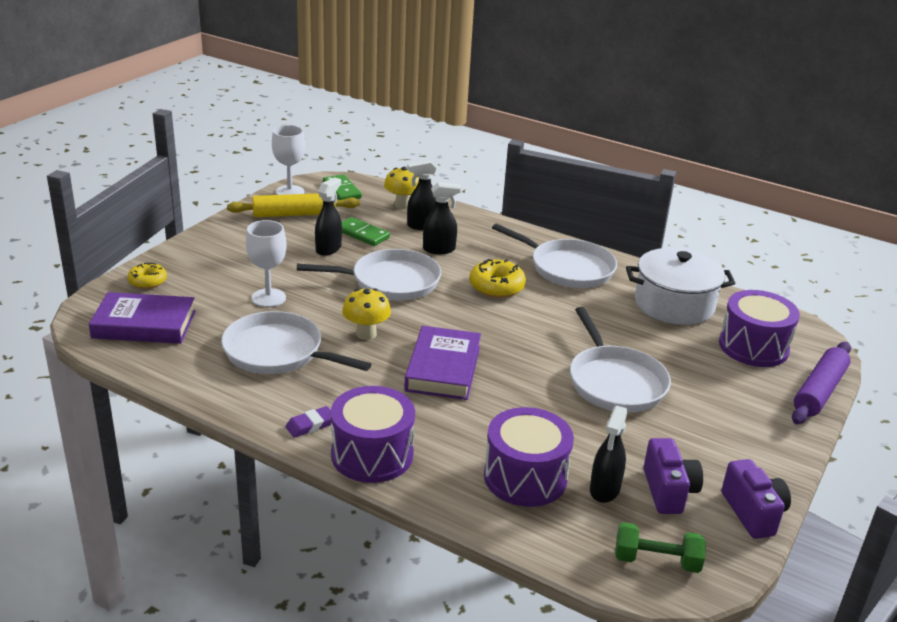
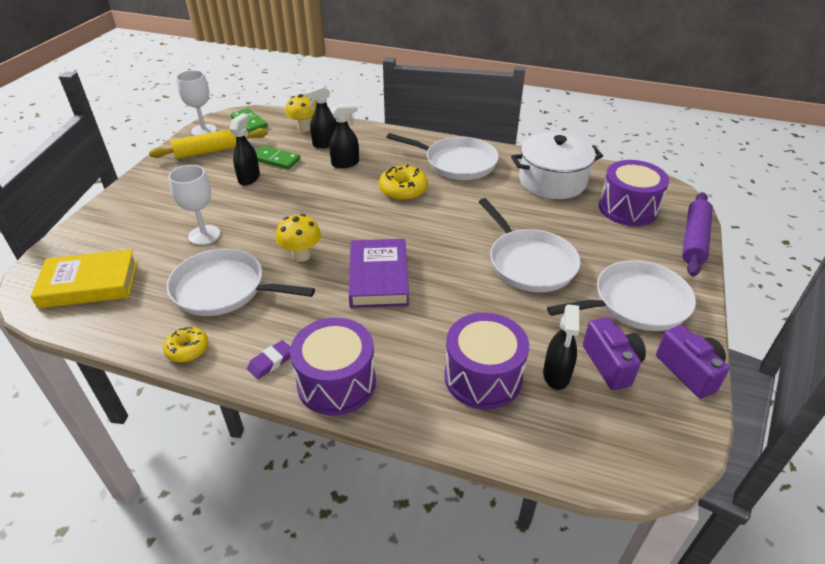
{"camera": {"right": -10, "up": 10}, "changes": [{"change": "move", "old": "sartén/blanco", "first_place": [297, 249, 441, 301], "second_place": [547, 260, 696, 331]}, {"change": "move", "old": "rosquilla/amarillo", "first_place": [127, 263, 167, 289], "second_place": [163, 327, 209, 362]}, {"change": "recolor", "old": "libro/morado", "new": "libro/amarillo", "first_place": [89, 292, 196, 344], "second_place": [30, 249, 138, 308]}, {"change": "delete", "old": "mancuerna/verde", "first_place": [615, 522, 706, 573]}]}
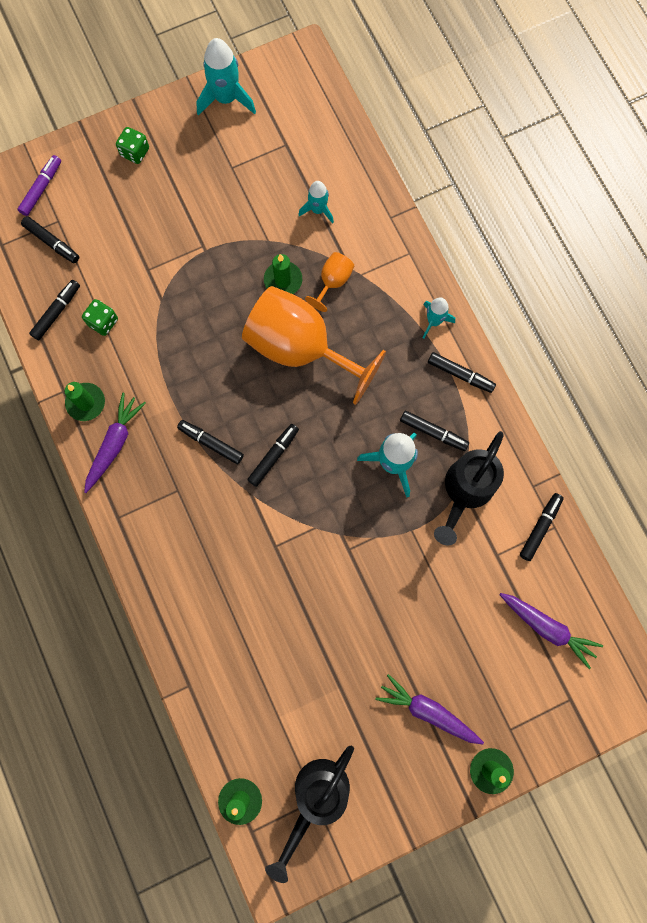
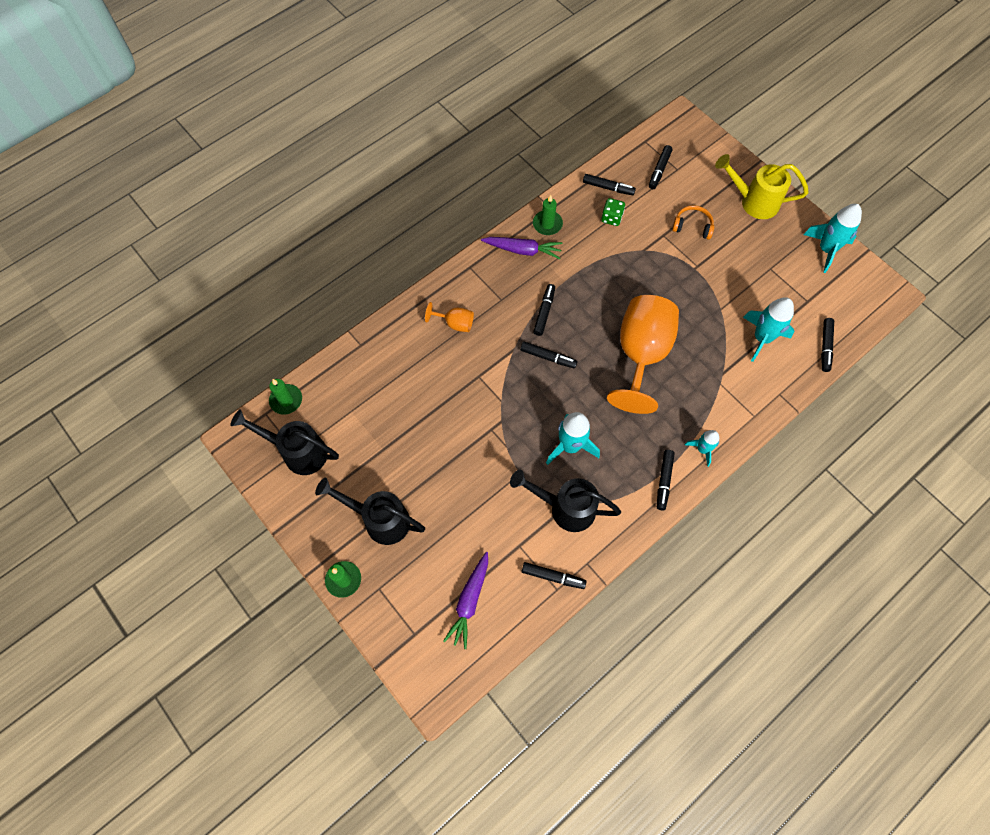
{"camera": {"right": 75, "up": -10}, "changes": [{"change": "replace", "old": "dado/verde", "new": "regadera/amarillo", "first_place": [116, 127, 149, 164], "second_place": [715, 154, 808, 219]}, {"change": "delete", "old": "rotulador/morado", "first_place": [17, 155, 61, 216]}, {"change": "resize", "old": "cohete/turquesa", "first_place": [299, 181, 334, 224], "second_place": [743, 297, 795, 362], "factor": 1.67}, {"change": "move", "old": "copa/naranja", "first_place": [305, 252, 354, 312], "second_place": [425, 302, 474, 332]}, {"change": "delete", "old": "vela/verde", "first_place": [264, 254, 302, 294]}, {"change": "move", "old": "rotulador/negro", "first_place": [400, 411, 469, 451], "second_place": [821, 318, 834, 372]}, {"change": "replace", "old": "zanahoria/morado", "new": "regadera/negro", "first_place": [375, 674, 484, 745], "second_place": [315, 477, 425, 545]}, {"change": "insert", "new": "auriculares/naranja", "second_place": [672, 205, 714, 240]}]}
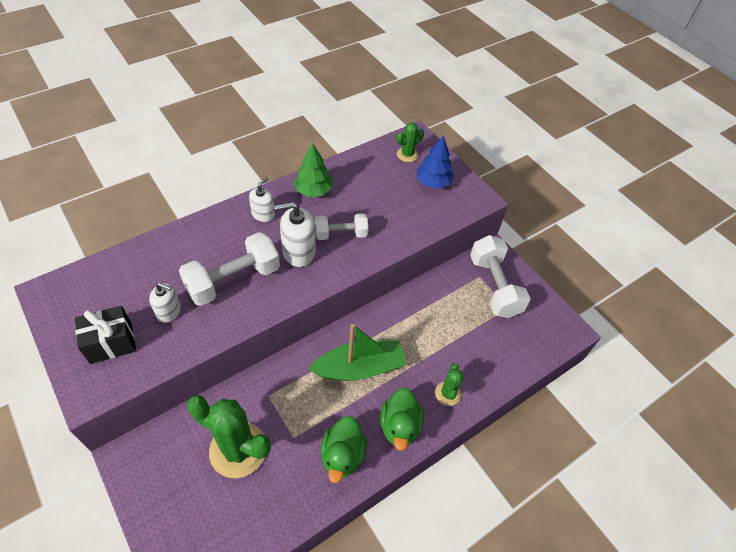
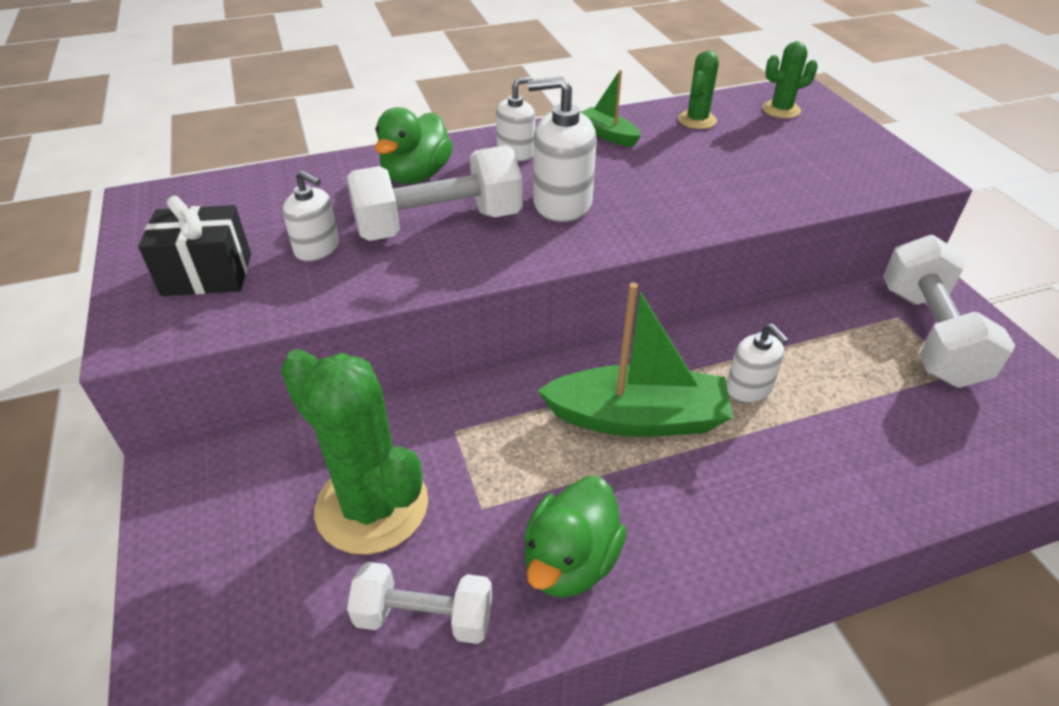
{"camera": {"right": 20, "up": -10}, "changes": [{"change": "delete", "old": "árbol/azul", "first_place": [417, 135, 454, 189]}, {"change": "replace", "old": "árbol/verde", "new": "barco/verde", "first_place": [294, 142, 332, 197], "second_place": [581, 70, 641, 147]}, {"change": "move", "old": "mancuerna/blanco", "first_place": [315, 214, 368, 240], "second_place": [347, 562, 492, 644]}, {"change": "move", "old": "cactus/verde", "first_place": [435, 363, 463, 406], "second_place": [678, 51, 719, 129]}, {"change": "move", "old": "pato/verde", "first_place": [380, 387, 424, 451], "second_place": [375, 107, 453, 184]}, {"change": "insert", "new": "dispensador de jabón/blanco", "second_place": [726, 324, 789, 403]}]}
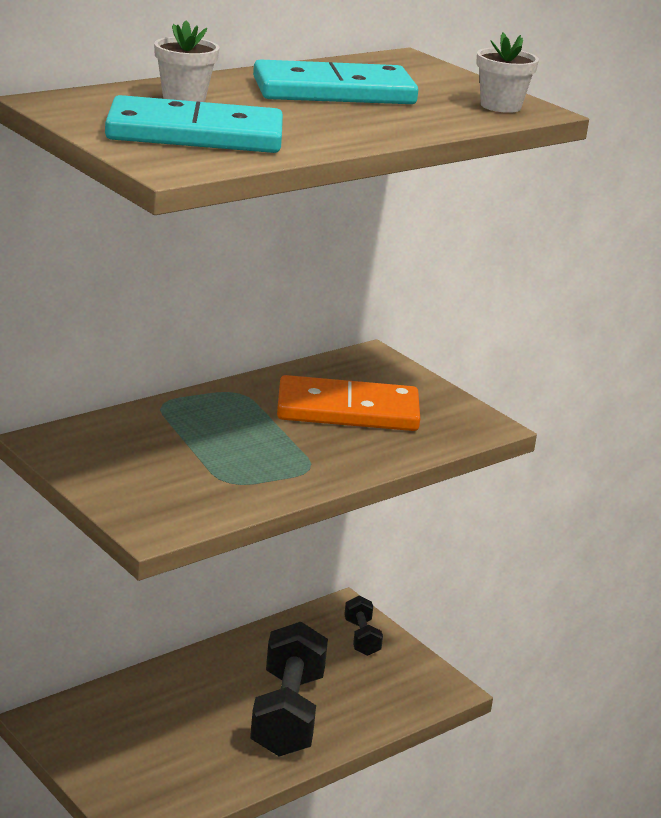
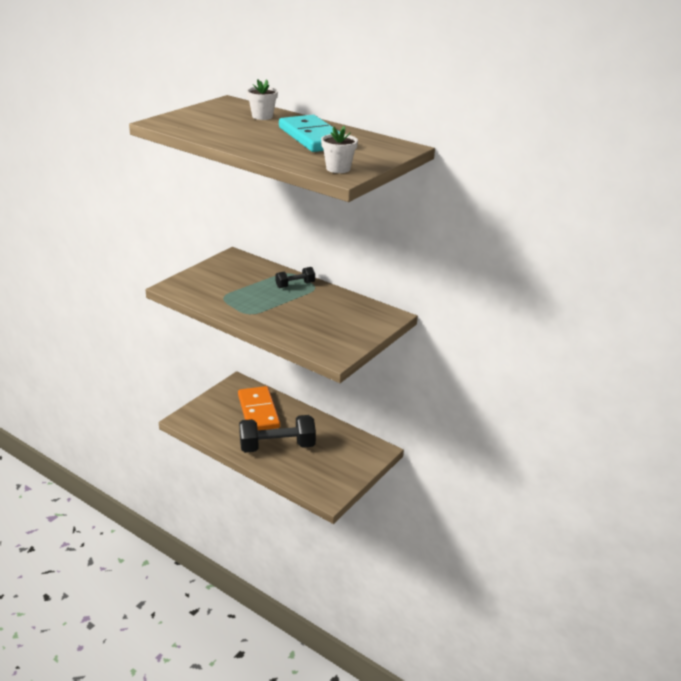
{"camera": {"right": 75, "up": 5}, "changes": [{"change": "delete", "old": "ficha de dominó/turquesa", "first_place": [105, 95, 283, 153]}, {"change": "move", "old": "ficha de dominó/naranja", "first_place": [277, 375, 420, 431], "second_place": [238, 386, 280, 430]}, {"change": "move", "old": "mancuerna/negro", "first_place": [344, 595, 383, 656], "second_place": [275, 267, 315, 288]}]}
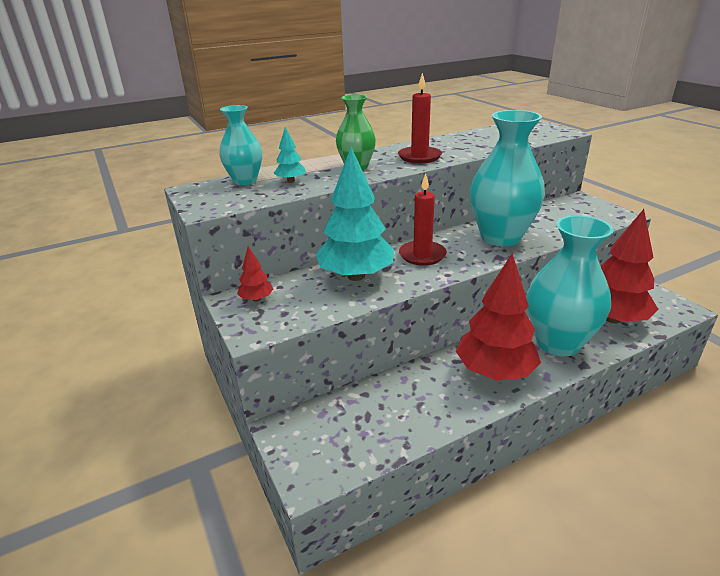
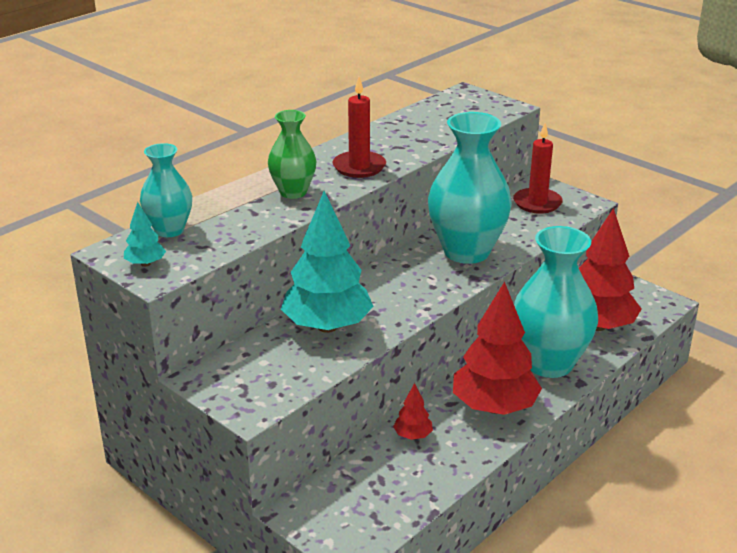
{"camera": {"right": -20, "up": 0}, "changes": [{"change": "move", "old": "árbol/turquesa", "first_place": [274, 127, 306, 183], "second_place": [124, 202, 166, 267]}, {"change": "move", "old": "vela/rojo", "first_place": [399, 173, 447, 266], "second_place": [513, 123, 563, 214]}, {"change": "move", "old": "árbol/rojo", "first_place": [237, 247, 274, 302], "second_place": [393, 383, 433, 440]}]}
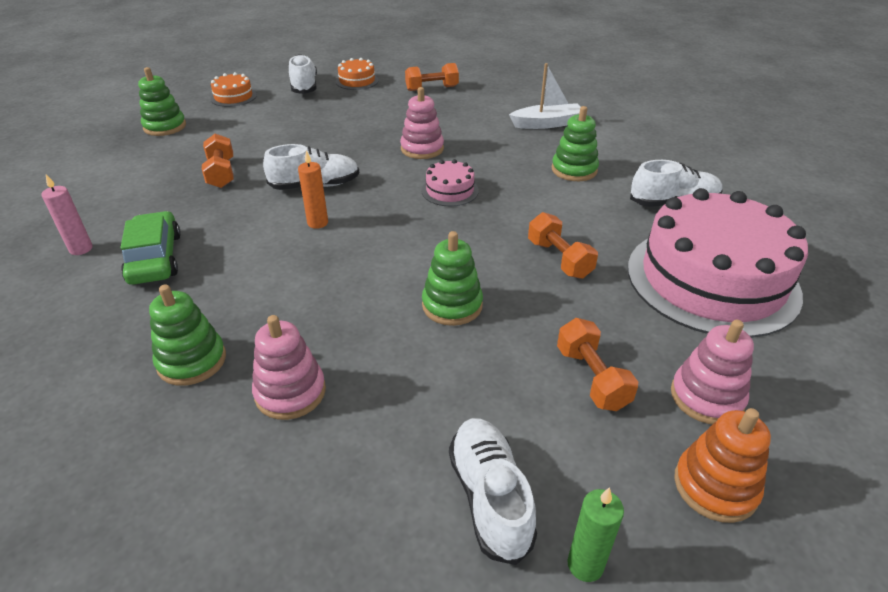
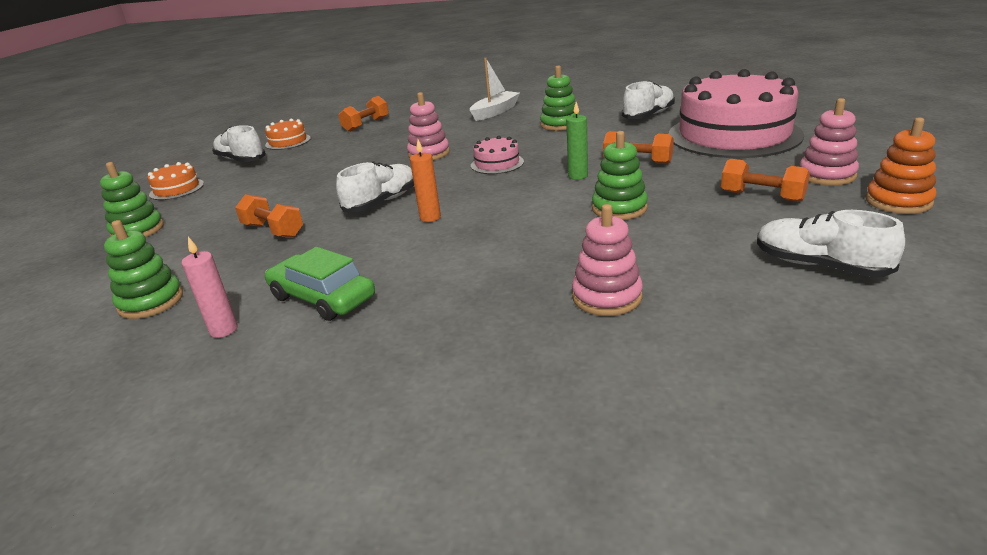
{"camera": {"right": -35, "up": -10}, "changes": [{"change": "move", "old": "juguete apilable/verde", "first_place": [149, 284, 226, 386], "second_place": [104, 220, 183, 319]}, {"change": "move", "old": "vela/verde", "first_place": [568, 487, 624, 582], "second_place": [566, 102, 588, 180]}]}
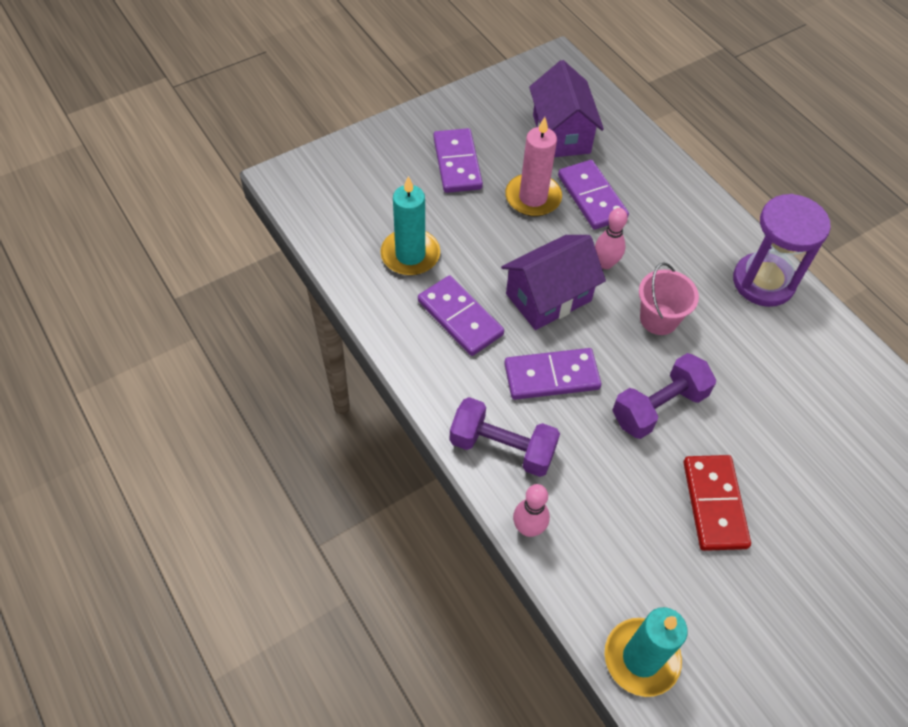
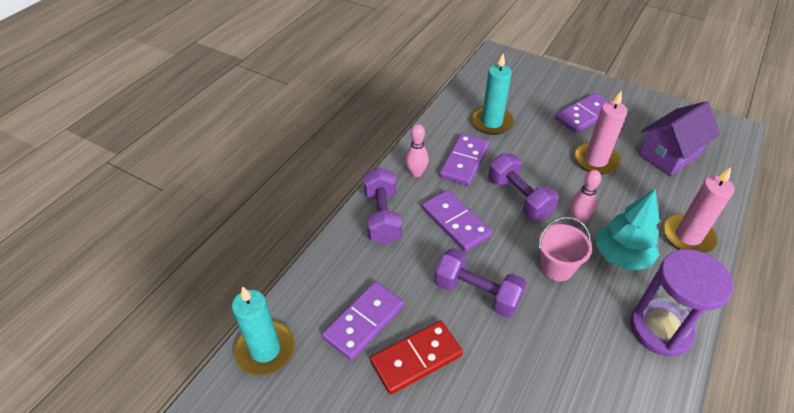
{"camera": {"right": 65, "up": -10}, "changes": [{"change": "move", "old": "ficha de dominó/morado", "first_place": [558, 160, 629, 230], "second_place": [322, 281, 404, 361]}, {"change": "replace", "old": "casa/morado", "new": "mancuerna/morado", "first_place": [501, 235, 606, 330], "second_place": [488, 153, 559, 220]}, {"change": "move", "old": "bolo/rosa", "first_place": [513, 484, 550, 537], "second_place": [405, 124, 429, 177]}, {"change": "insert", "new": "vela/rosa", "second_place": [663, 167, 734, 253]}, {"change": "insert", "new": "árbol/turquesa", "second_place": [596, 189, 660, 271]}]}
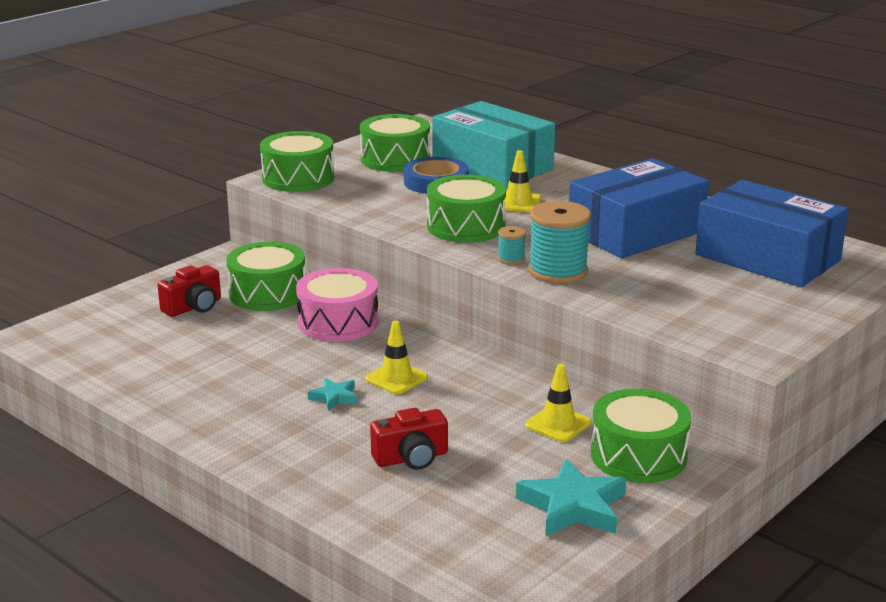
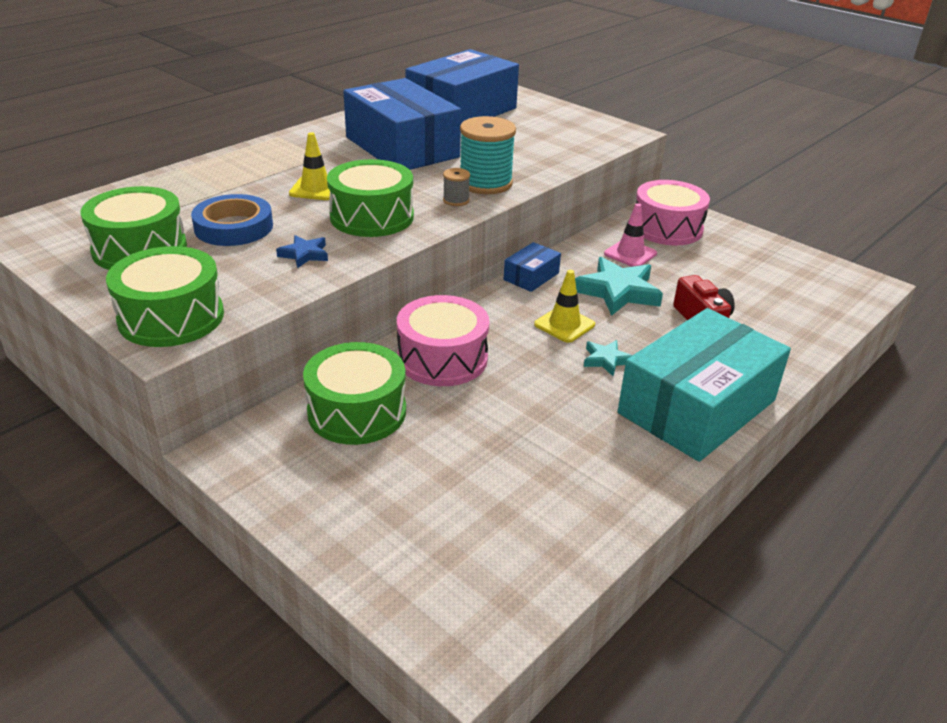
{"camera": {"right": -90, "up": 10}, "changes": [{"change": "move", "old": "caja/turquesa", "first_place": [432, 101, 555, 188], "second_place": [618, 308, 791, 462]}, {"change": "recolor", "old": "carrete/turquesa", "new": "carrete/gris", "first_place": [498, 226, 526, 264], "second_place": [443, 168, 470, 206]}, {"change": "delete", "old": "cámara/rojo", "first_place": [158, 265, 221, 317]}, {"change": "recolor", "old": "cono de tráfico/amarillo", "new": "cono de tráfico/rosa", "first_place": [525, 364, 591, 442], "second_place": [604, 203, 657, 267]}, {"change": "recolor", "old": "tambor/verde", "new": "tambor/rosa", "first_place": [591, 389, 691, 483], "second_place": [636, 180, 710, 245]}, {"change": "move", "old": "estrella/turquesa", "first_place": [516, 459, 626, 537], "second_place": [575, 257, 663, 316]}, {"change": "insert", "new": "estrella/azul", "second_place": [276, 235, 328, 268]}, {"change": "insert", "new": "caja/azul", "second_place": [503, 242, 561, 292]}]}
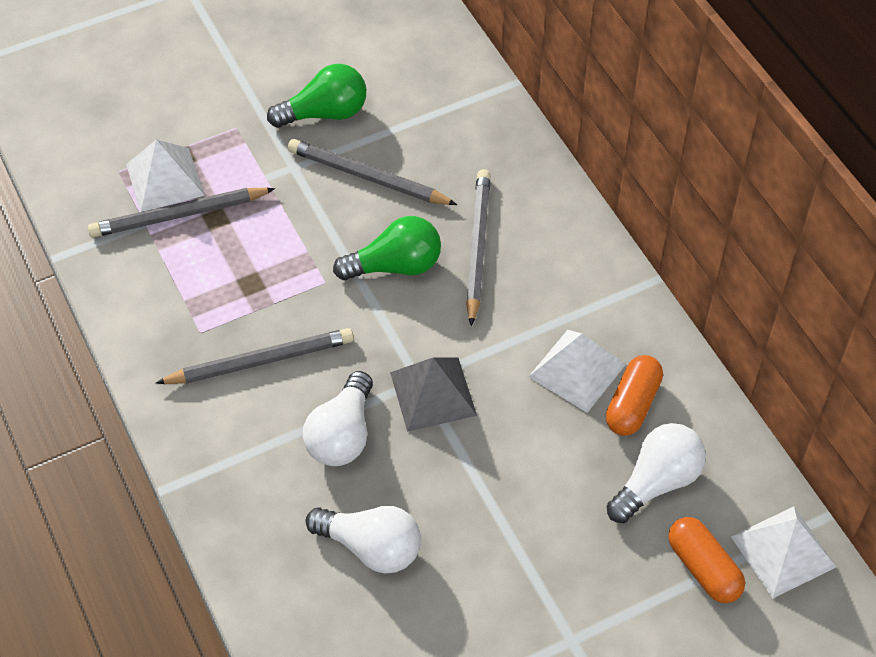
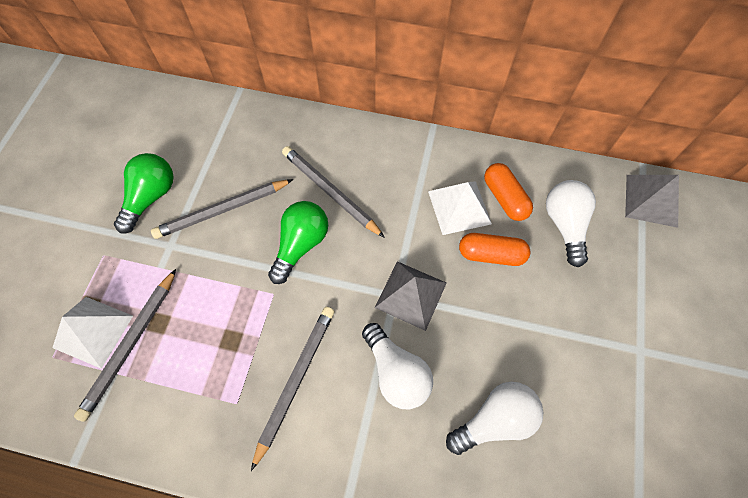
{"camera": {"right": -50, "up": 10}, "changes": [{"change": "recolor", "old": "pirámide/blanco", "new": "pirámide/gris", "first_place": [731, 506, 836, 599], "second_place": [625, 175, 679, 228]}, {"change": "move", "old": "cápsula/naranja", "first_place": [668, 517, 745, 603], "second_place": [459, 233, 530, 266]}]}
